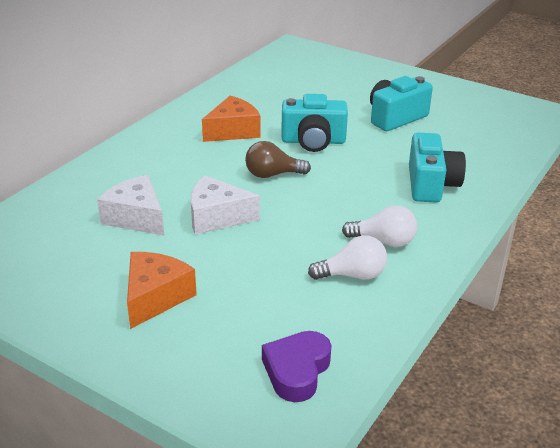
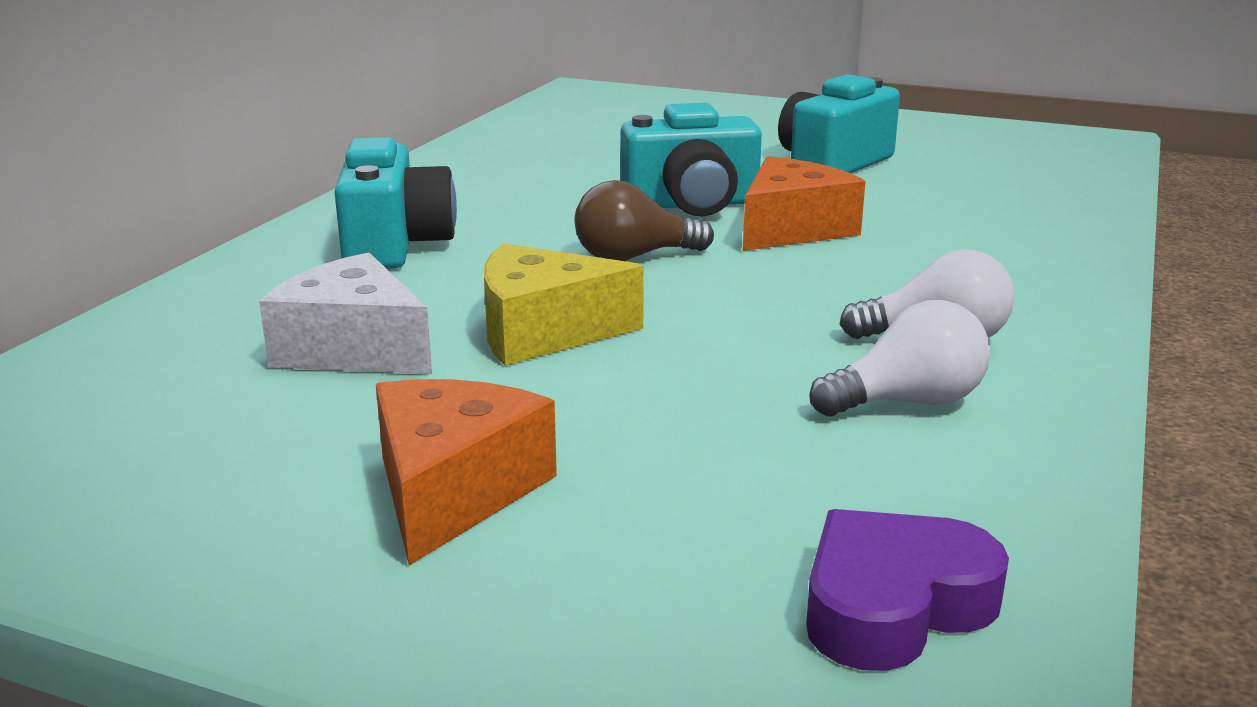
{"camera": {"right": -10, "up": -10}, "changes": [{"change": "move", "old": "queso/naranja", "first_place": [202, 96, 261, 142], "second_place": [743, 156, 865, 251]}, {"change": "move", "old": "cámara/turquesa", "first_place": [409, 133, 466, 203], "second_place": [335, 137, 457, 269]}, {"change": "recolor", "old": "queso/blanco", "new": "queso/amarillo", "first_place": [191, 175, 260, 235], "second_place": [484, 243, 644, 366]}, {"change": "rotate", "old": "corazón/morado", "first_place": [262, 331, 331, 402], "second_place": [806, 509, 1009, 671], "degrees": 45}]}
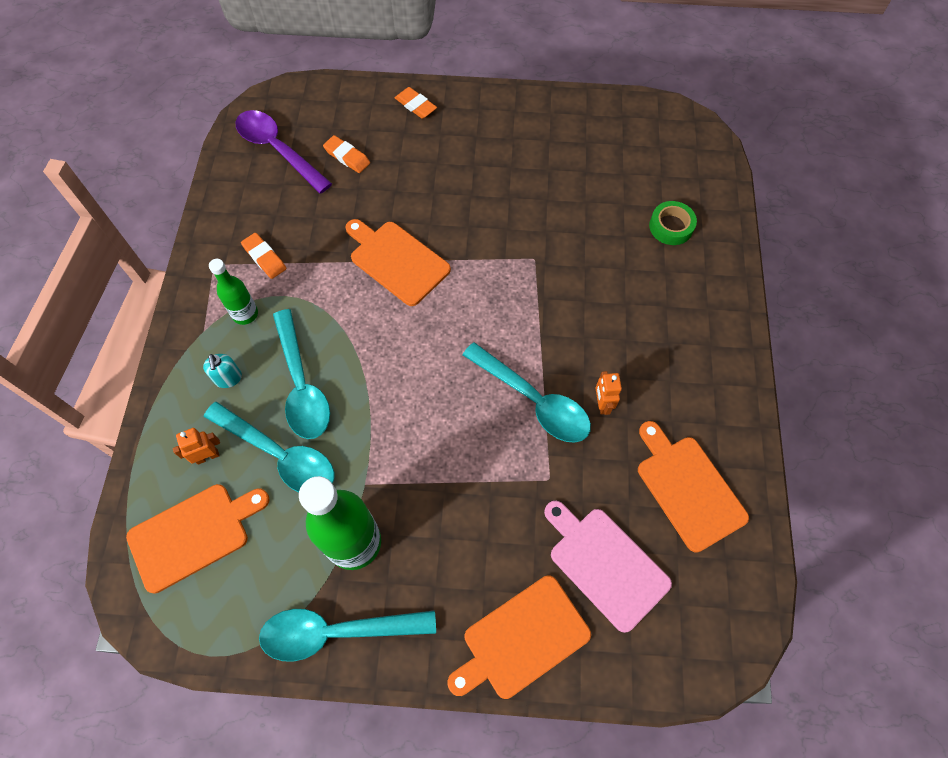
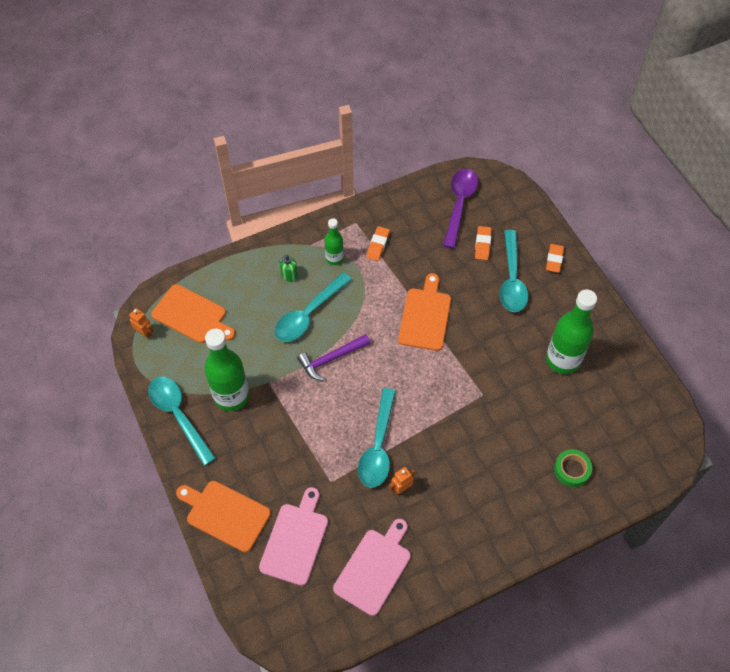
{"camera": {"right": 60, "up": -5}, "changes": [{"change": "recolor", "old": "dispensador de jabón/turquesa", "new": "dispensador de jabón/verde", "first_place": [203, 354, 242, 388], "second_place": [279, 255, 298, 282]}, {"change": "move", "old": "cuchara/turquesa", "first_place": [204, 402, 335, 492], "second_place": [500, 230, 528, 312]}, {"change": "recolor", "old": "tabla de cortar/naranja", "new": "tabla de cortar/rosa", "first_place": [638, 421, 749, 553], "second_place": [333, 519, 411, 616]}, {"change": "move", "old": "robot/naranja", "first_place": [173, 428, 220, 465], "second_place": [129, 308, 153, 339]}, {"change": "insert", "new": "botella/verde", "second_place": [546, 289, 597, 374]}, {"change": "insert", "new": "martillo/morado", "second_place": [297, 334, 370, 381]}]}
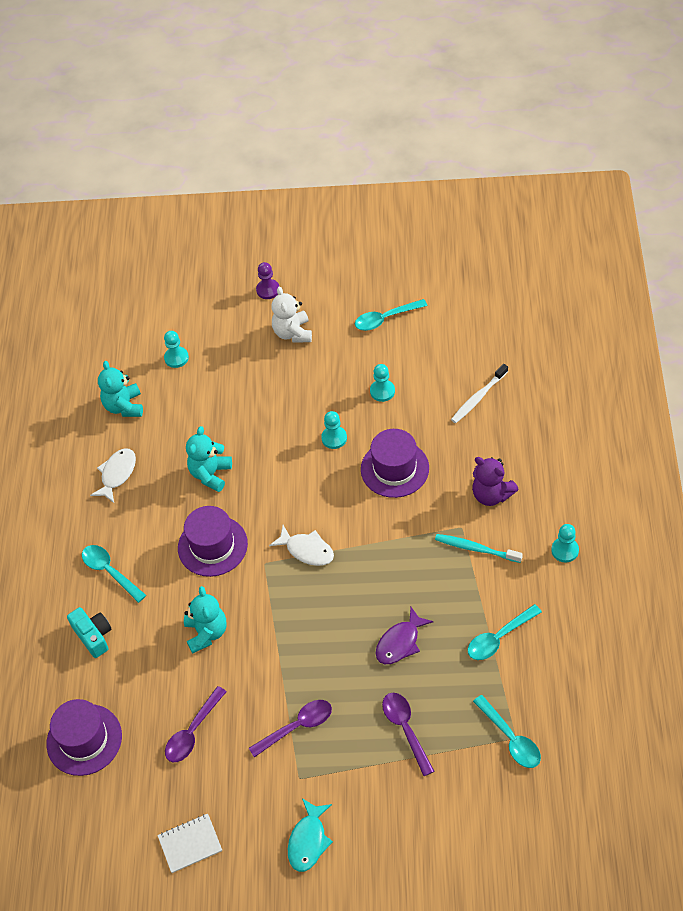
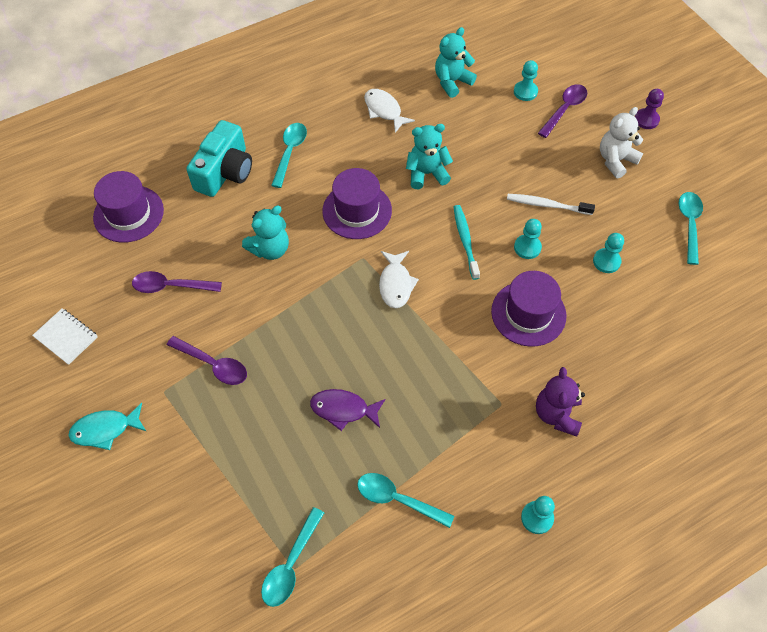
{"camera": {"right": 55, "up": 5}, "changes": [{"change": "rotate", "old": "cuchara/turquesa", "first_place": [355, 299, 427, 331], "second_place": [679, 192, 703, 265], "degrees": 60}, {"change": "move", "old": "cepillo de dientes/blanco", "first_place": [451, 364, 508, 423], "second_place": [507, 194, 595, 215]}, {"change": "rotate", "old": "pez/blanco", "first_place": [90, 448, 136, 503], "second_place": [364, 89, 415, 133], "degrees": -120}, {"change": "move", "old": "cepillo de dientes/turquesa", "first_place": [435, 534, 523, 563], "second_place": [454, 205, 480, 280]}, {"change": "resize", "old": "cámara/turquesa", "first_place": [67, 607, 111, 658], "second_place": [186, 120, 252, 197], "factor": 1.56}, {"change": "move", "old": "cuchara/morado", "first_place": [382, 693, 434, 776], "second_place": [538, 84, 587, 138]}]}
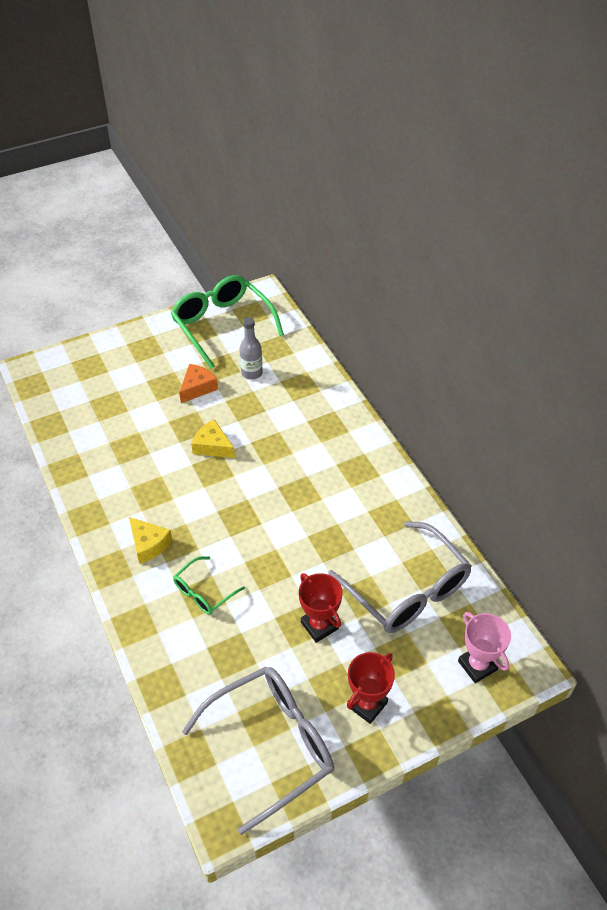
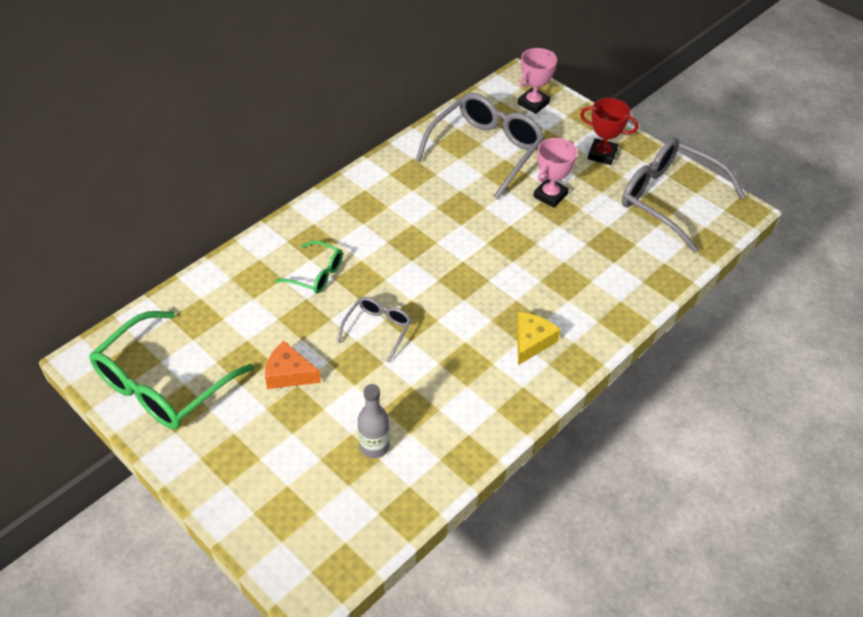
{"camera": {"right": -110, "up": 0}, "changes": [{"change": "move", "old": "botella/gris", "first_place": [240, 317, 263, 380], "second_place": [358, 384, 390, 458]}, {"change": "replace", "old": "queso/amarillo", "new": "gafas/gris", "first_place": [191, 420, 235, 458], "second_place": [337, 297, 412, 363]}, {"change": "move", "old": "gafas/verde", "first_place": [173, 556, 245, 615], "second_place": [275, 241, 343, 294]}, {"change": "recolor", "old": "trofeo/rojo", "new": "trofeo/rosa", "first_place": [299, 573, 343, 643], "second_place": [533, 138, 577, 208]}]}
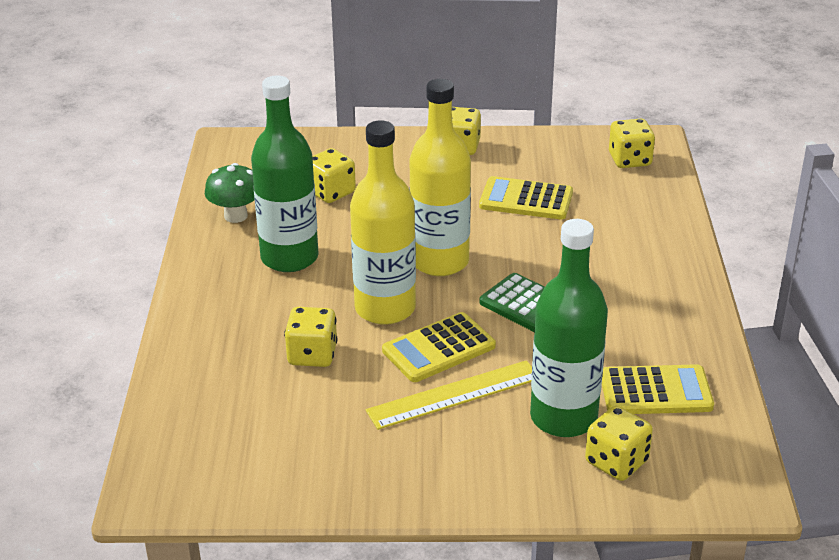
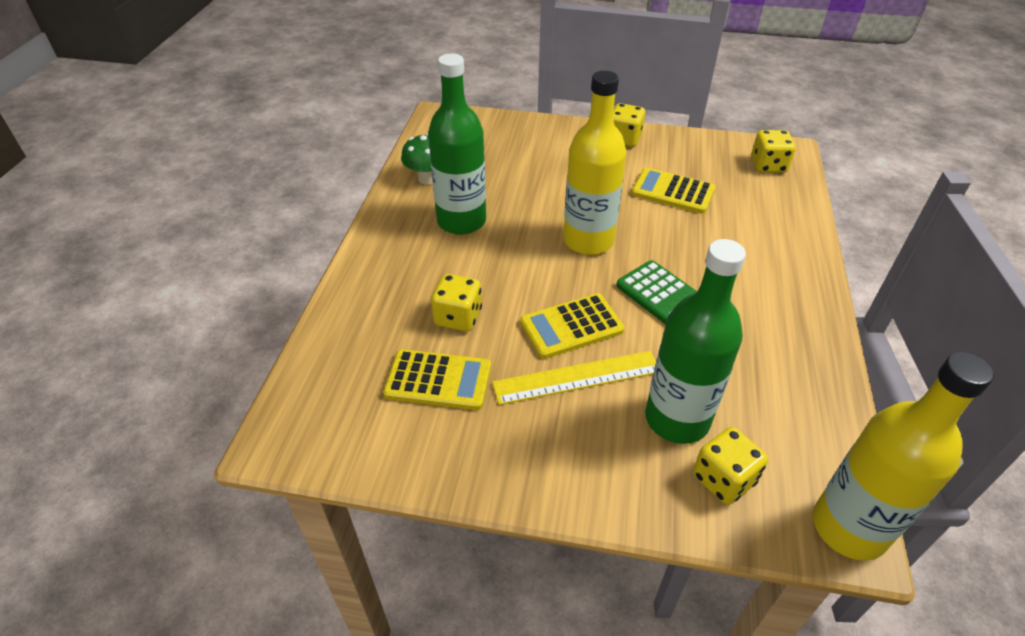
{"camera": {"right": 10, "up": 10}, "changes": [{"change": "move", "old": "botella/amarillo", "first_place": [350, 120, 416, 325], "second_place": [813, 352, 994, 561]}, {"change": "delete", "old": "dado/amarillo", "first_place": [312, 148, 356, 203]}, {"change": "move", "old": "calculadora/amarillo", "first_place": [602, 364, 714, 414], "second_place": [383, 349, 491, 410]}]}
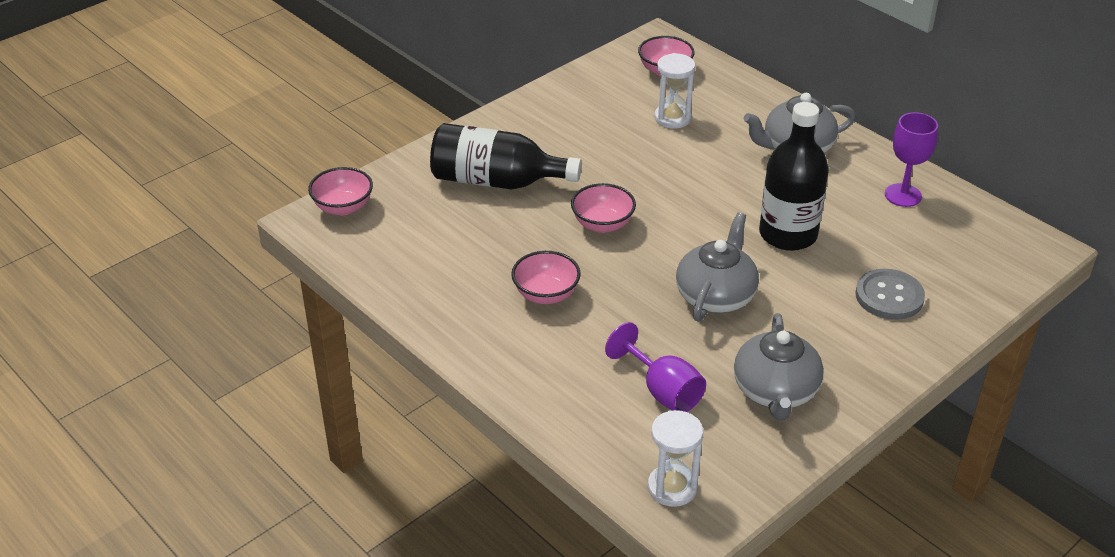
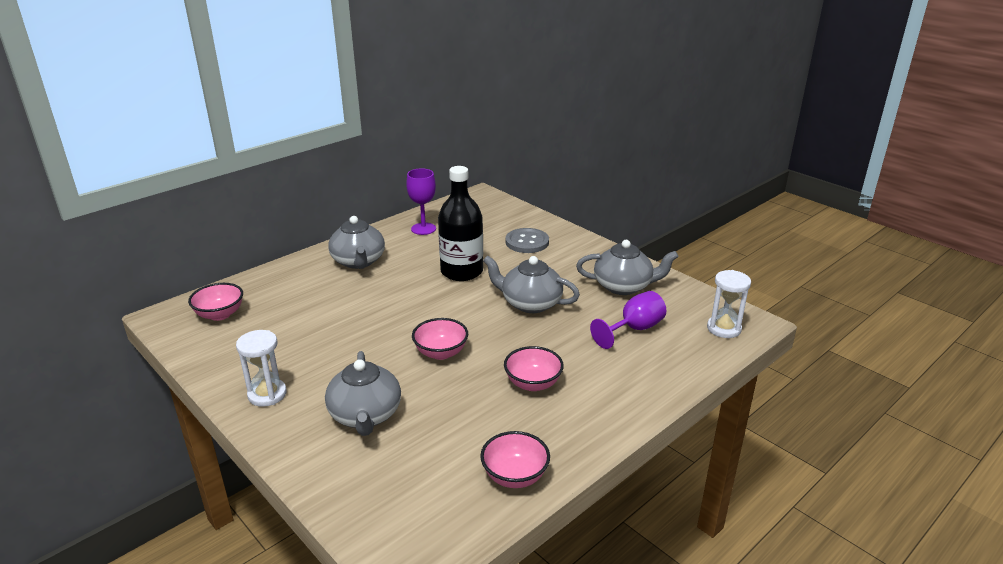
{"camera": {"right": -90, "up": -10}, "changes": [{"change": "move", "old": "reloj de arena/blanco", "first_place": [655, 53, 695, 129], "second_place": [236, 330, 287, 407]}, {"change": "replace", "old": "botella/negro", "new": "tetera/gris", "first_place": [430, 123, 582, 189], "second_place": [325, 351, 401, 436]}, {"change": "move", "old": "cuenco/rosa", "first_place": [308, 167, 373, 215], "second_place": [480, 431, 550, 488]}]}
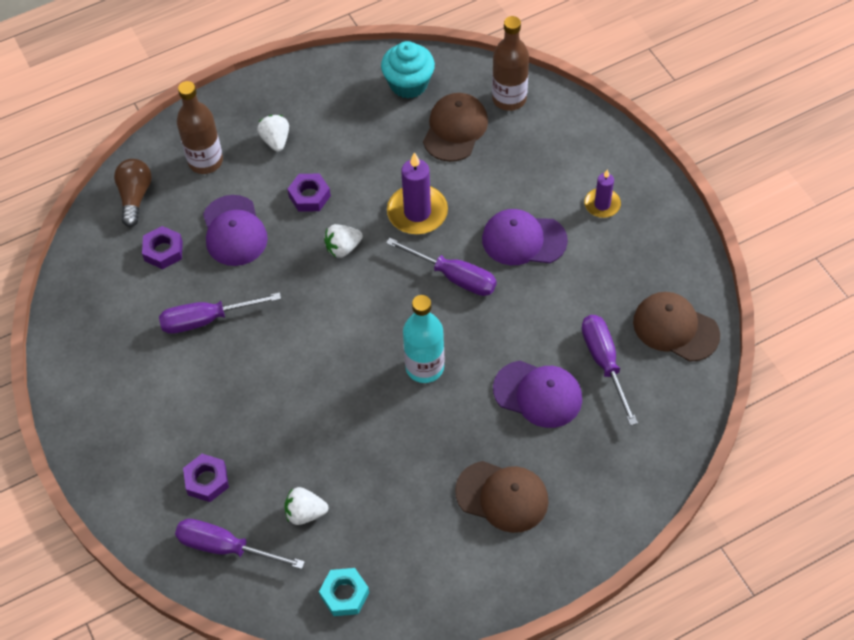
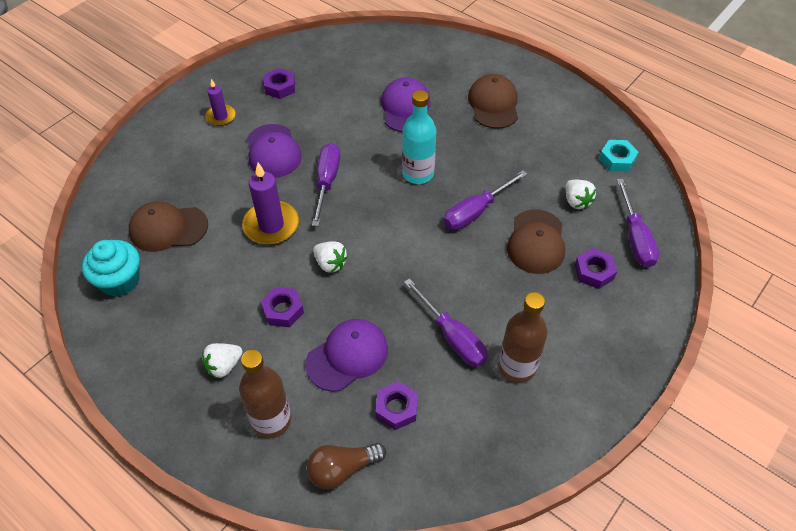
{"camera": {"right": -115, "up": -5}, "changes": [{"change": "move", "old": "botella/marrón", "first_place": [492, 16, 529, 111], "second_place": [498, 292, 548, 383]}, {"change": "move", "old": "gorra/marrón", "first_place": [633, 292, 720, 362], "second_place": [507, 209, 565, 274]}, {"change": "move", "old": "destornillador/morado", "first_place": [582, 315, 638, 426], "second_place": [444, 170, 527, 230]}, {"change": "insert", "new": "tuerca/morado", "second_place": [264, 68, 295, 99]}]}
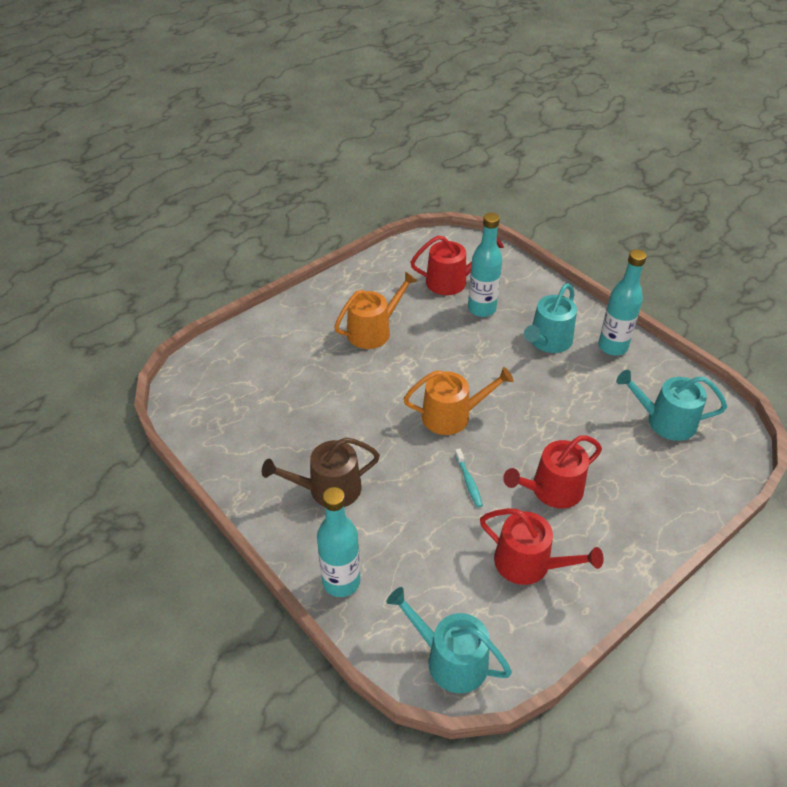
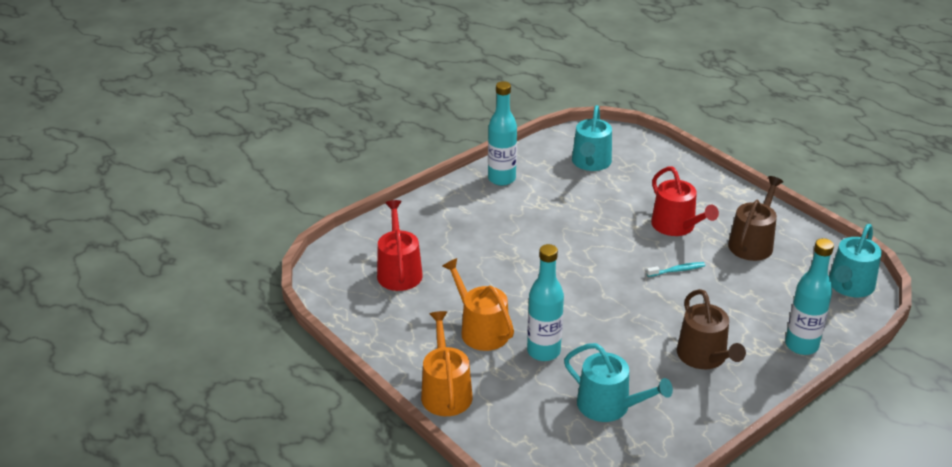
{"camera": {"right": -90, "up": -10}, "changes": [{"change": "move", "old": "botella/turquesa", "first_place": [468, 213, 502, 317], "second_place": [527, 244, 564, 361]}, {"change": "move", "old": "regadera/turquesa", "first_place": [524, 283, 577, 353], "second_place": [564, 343, 673, 422]}, {"change": "move", "old": "regadera/naranja", "first_place": [403, 367, 513, 435], "second_place": [421, 311, 473, 416]}, {"change": "recolor", "old": "regadera/rojo", "new": "regadera/marrón", "first_place": [480, 508, 604, 585], "second_place": [728, 176, 783, 261]}]}
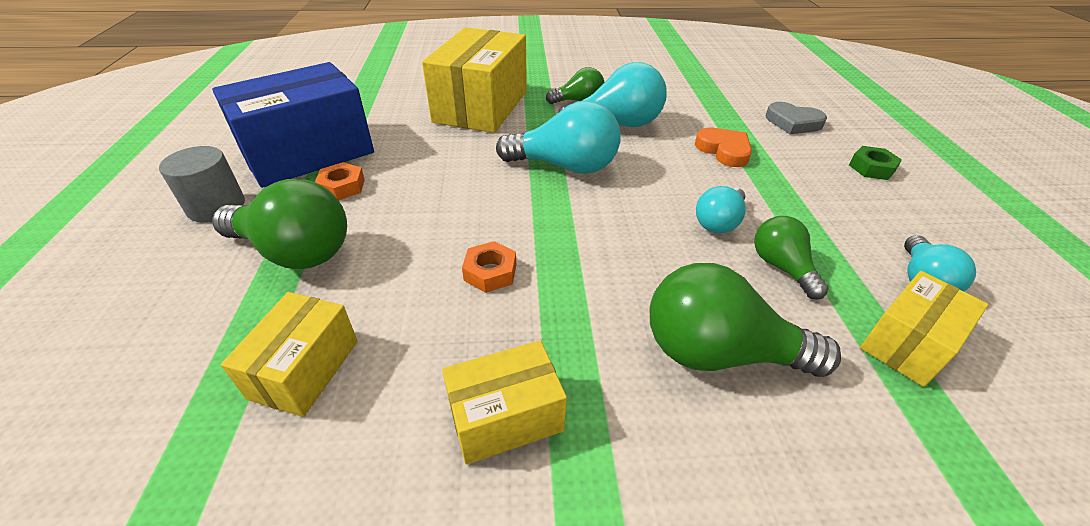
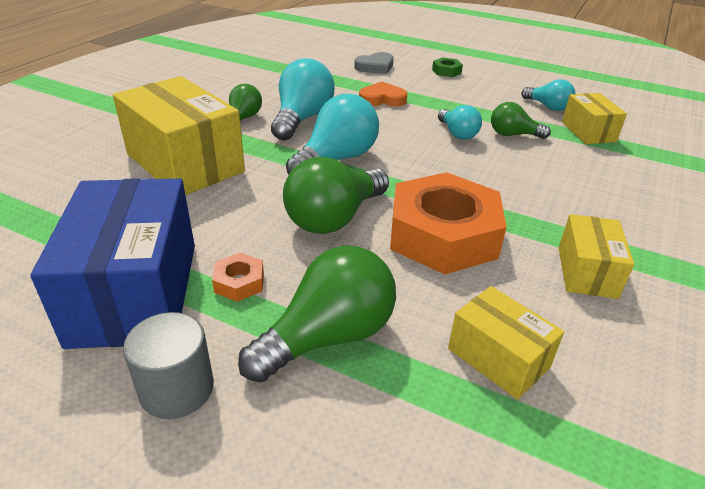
{"camera": {"right": -60, "up": -5}, "changes": [{"change": "resize", "old": "tuerca/naranja", "first_place": [462, 241, 516, 293], "second_place": [390, 172, 507, 274], "factor": 2.49}, {"change": "move", "old": "bombilla/verde", "first_place": [650, 263, 841, 377], "second_place": [283, 157, 389, 234]}]}
